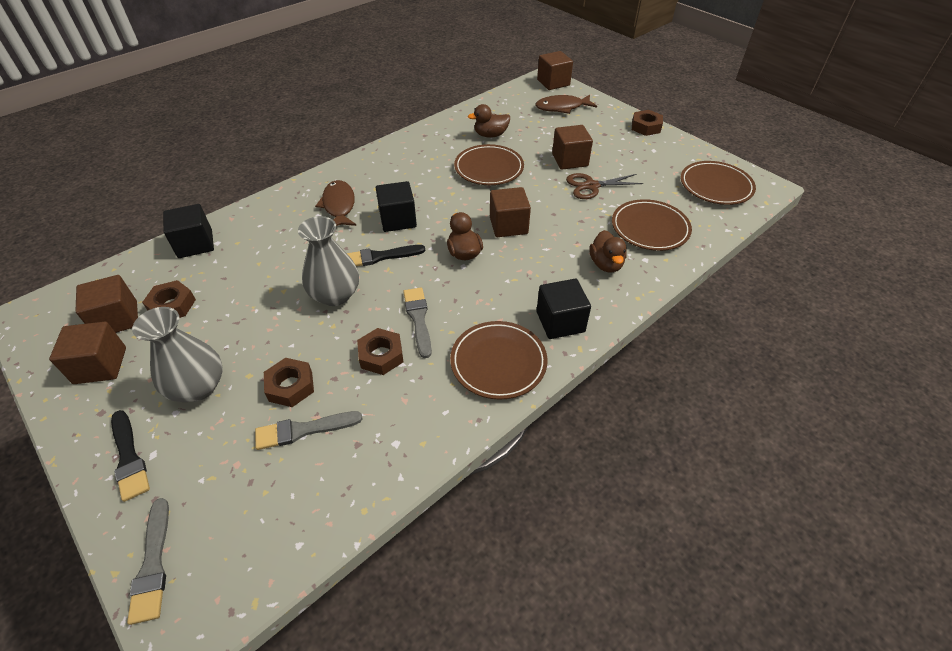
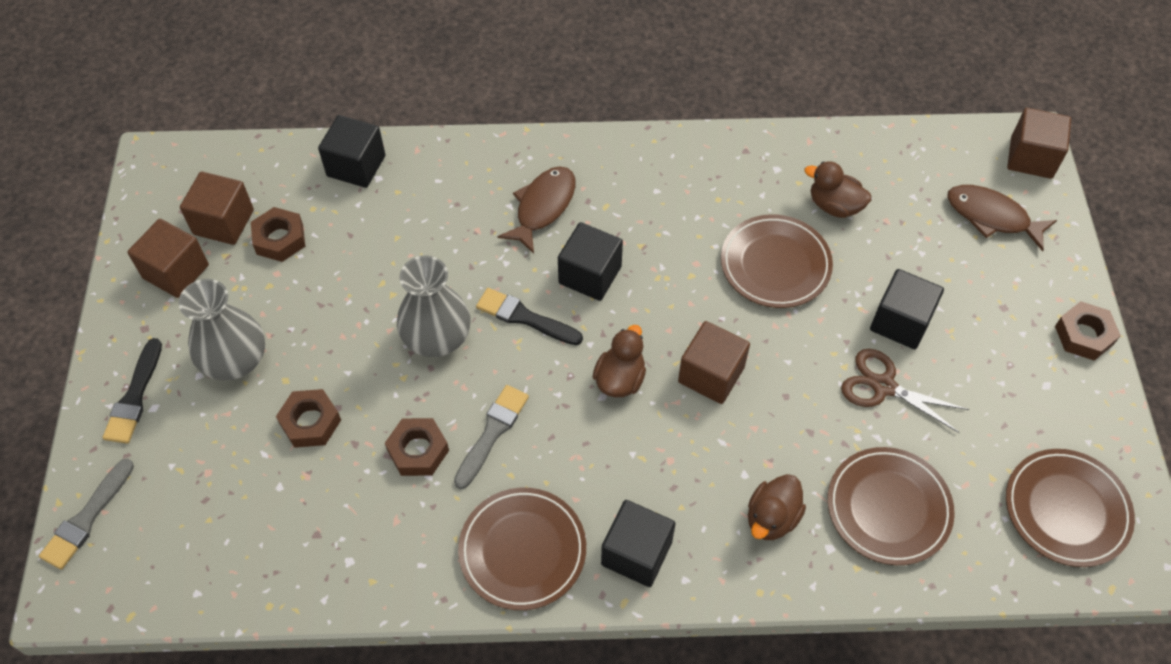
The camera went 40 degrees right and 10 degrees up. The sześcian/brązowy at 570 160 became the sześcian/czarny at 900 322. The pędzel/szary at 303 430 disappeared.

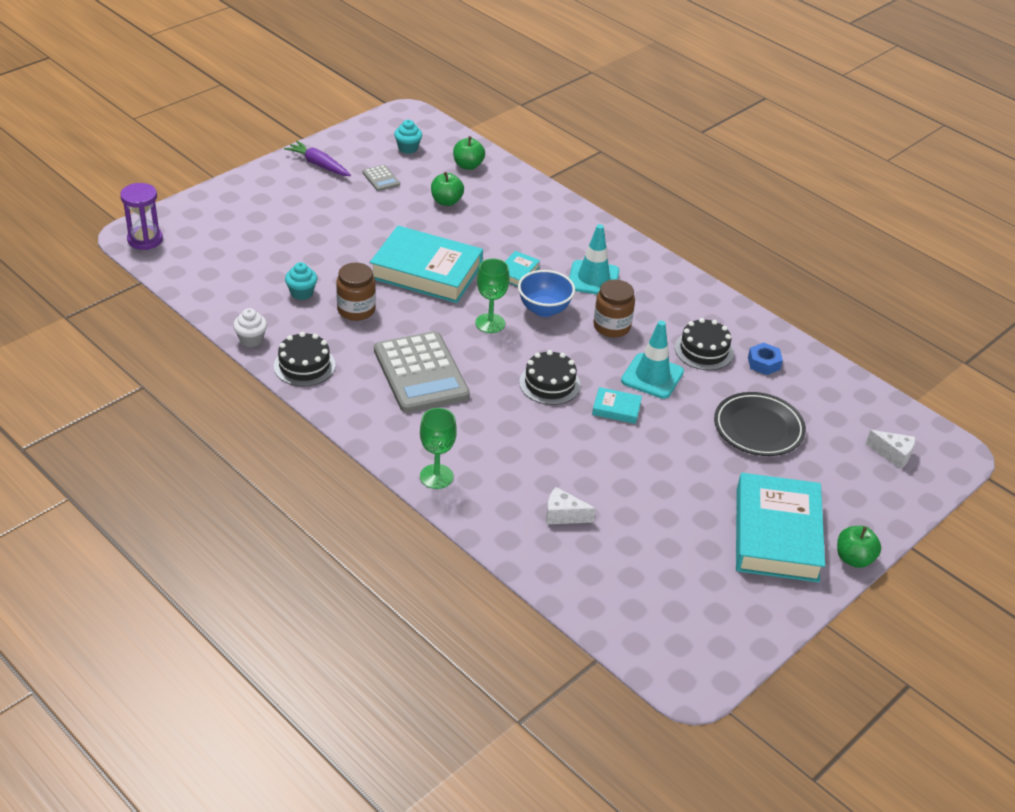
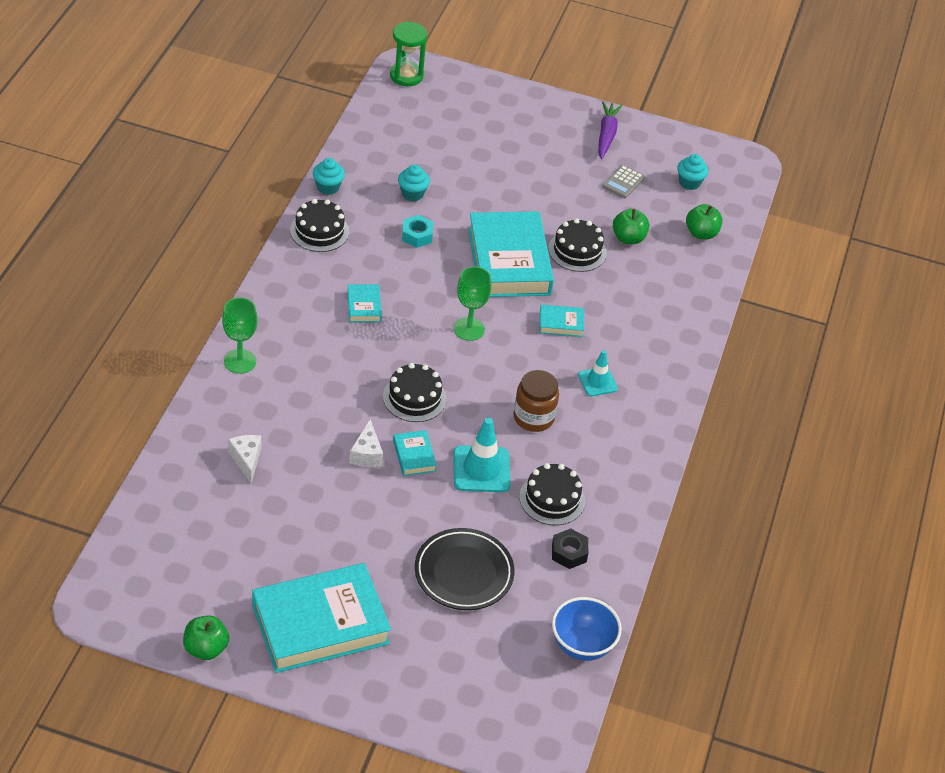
The camera went 60 degrees right and 5 degrees up. The jabłko/zielony moved from 854 559 to 206 648. The muffinka/biały at 251 339 became the muffinka/turkusowy at 328 187. The kalkulator/szary at 421 373 was replaced by the książka/turkusowy at 364 306. The ser/biały moved from 893 455 to 366 454. The klepsydra/fioletowy at 145 239 became the klepsydra/zielony at 406 76. The słoik/brązowy at 356 310 was replaced by the nakrętka/turkusowy at 417 235. The tort/czarny at 577 251 appeared. The nakrętka/niebieski at 763 363 became the nakrętka/czarny at 569 553. The miska/niebieski moved from 544 309 to 582 645. The pachołek/turkusowy at 593 279 changed to 0.62 times the size.

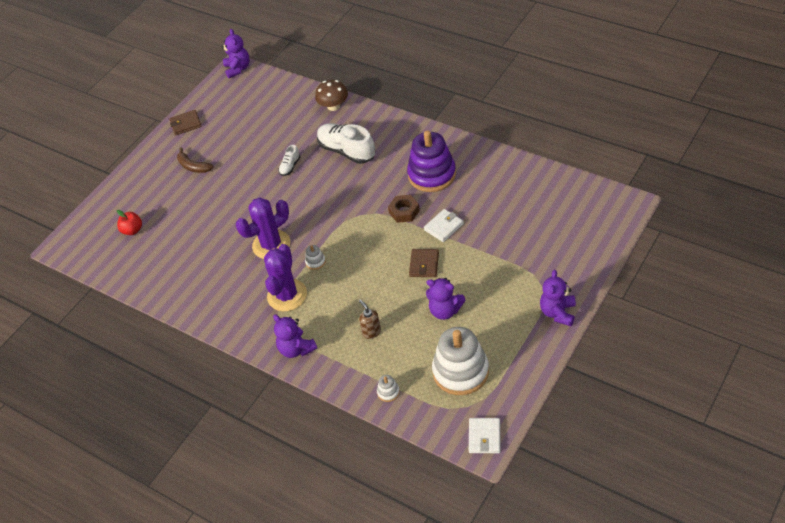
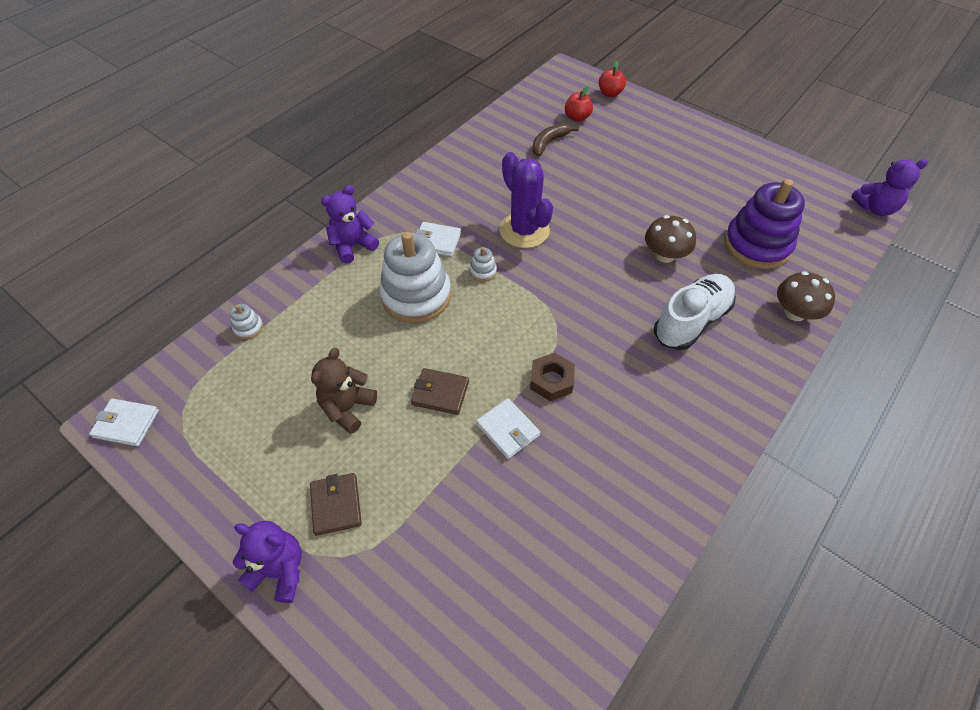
The camera went 90 degrees right and 5 degrees up. The portfel/brązowy moved from 186 124 to 336 505. The miś/fioletowy at 445 310 became the miś/brązowy at 347 408. The zabawka nakładanka/biały moved from 460 371 to 416 296. The kaktus/fioletowy at 287 295 was replaced by the portfel/biały at 437 241. The banan/brązowy moved from 193 166 to 549 143. The jabłko/czerwony at 610 93 appeared. The but/biały at 290 166 was replaced by the grzyb/brązowy at 665 255. The zabawka nakładanka/fioletowy moved from 432 175 to 757 245. The dozownik mydła/brązowy at 371 332 disappeared.

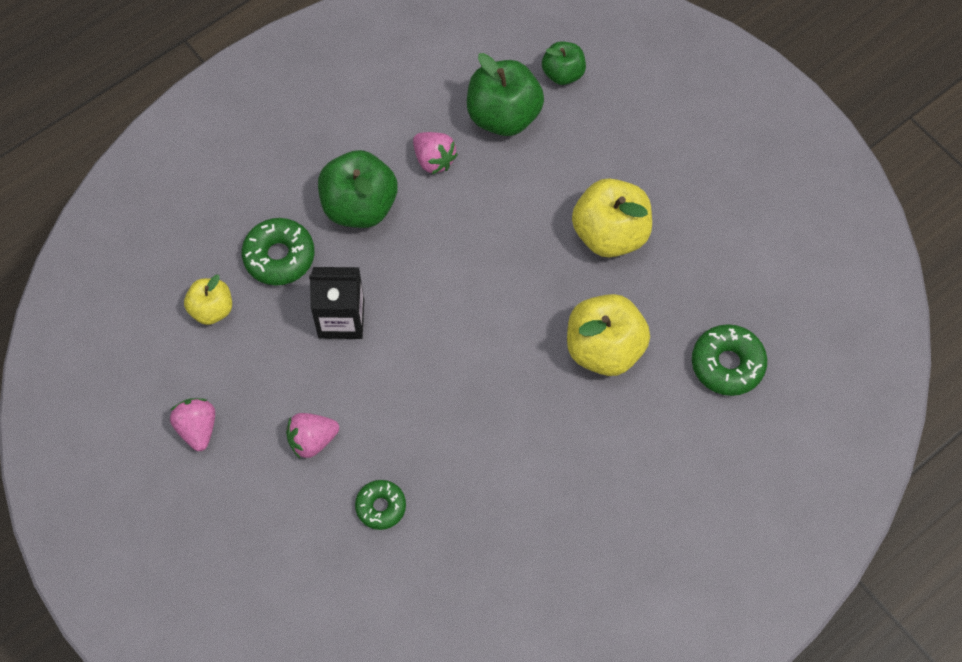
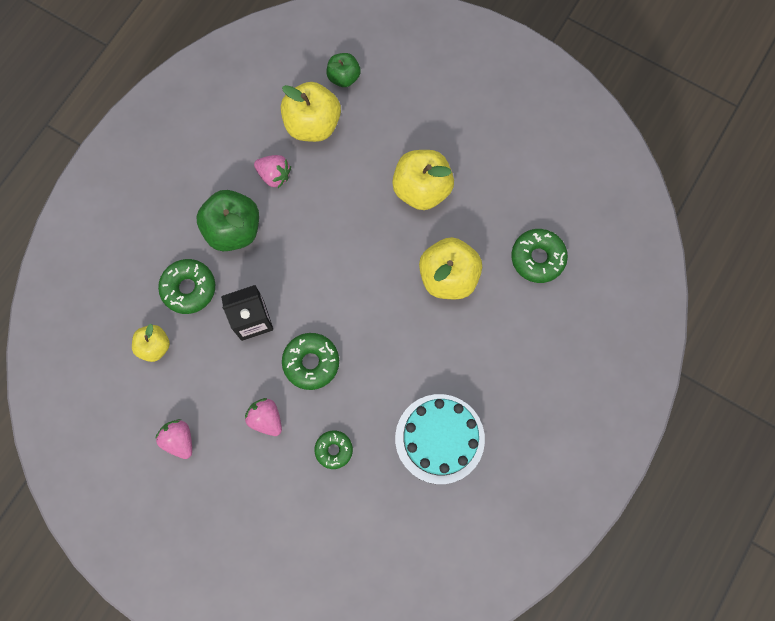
The camera went 20 degrees left and 10 degrees up. The truskawka/różowy at 312 440 turned 90 degrees clockwise. The jabłko/zielony at 503 116 became the jabłko/żółty at 312 124. The donut/zielony at 311 362 appeared. The tort/turkusowy at 439 438 appeared.

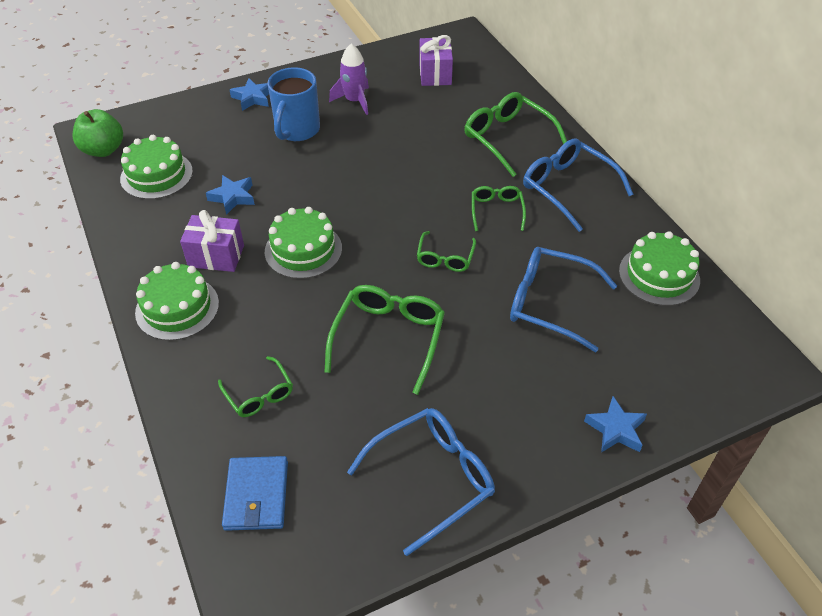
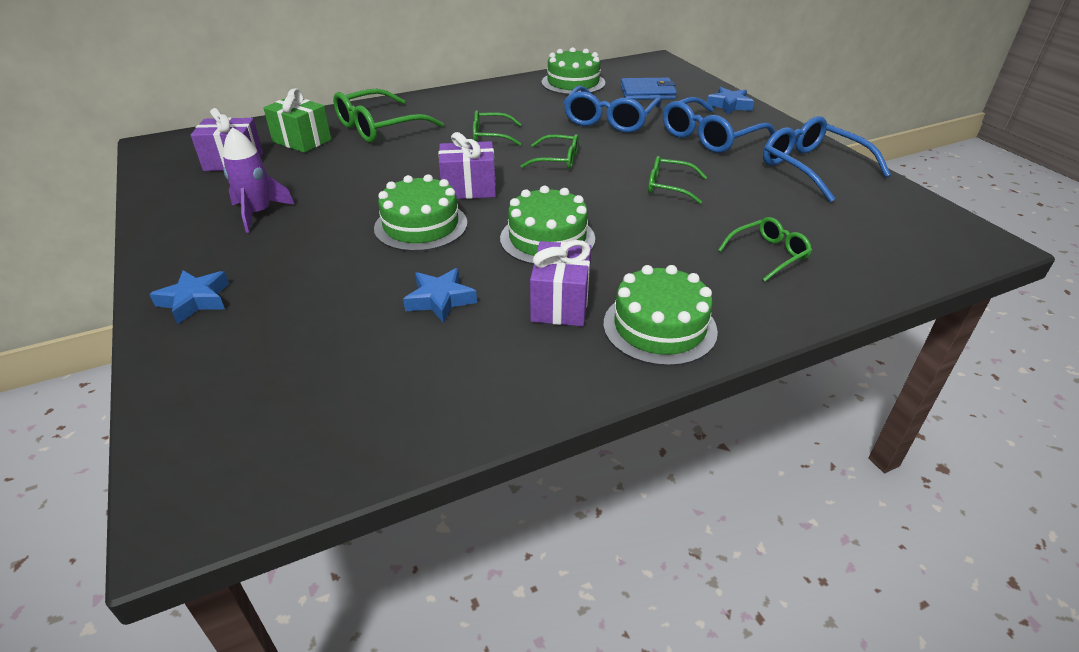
The camera went 90 degrees left and 10 degrees down. The prezent/zielony at 302 141 appeared. The tort/zielony moved from 156 175 to 421 225. The prezent/fioletowy at 469 188 appeared. The portfel/niebieski moved from 256 495 to 647 92. The okulary/zielony at 389 338 changed to 0.58 times the size. The okulary/niebieski moved from 567 188 to 709 137. The jabłko/zielony at 103 150 disappeared. The kubek/niebieski at 297 130 disappeared.

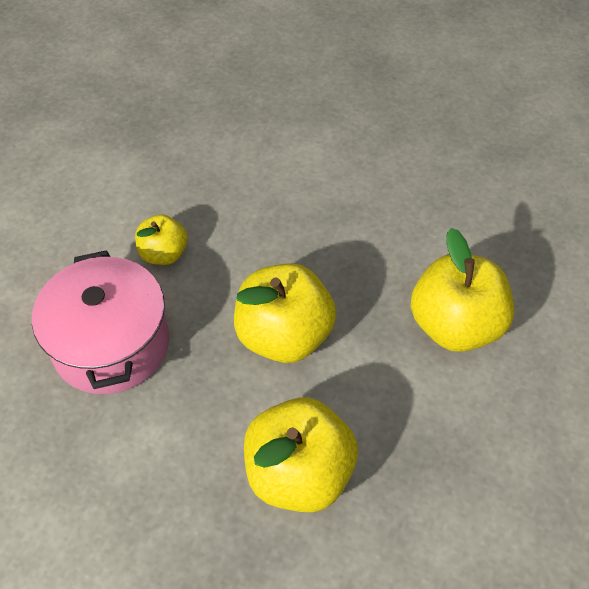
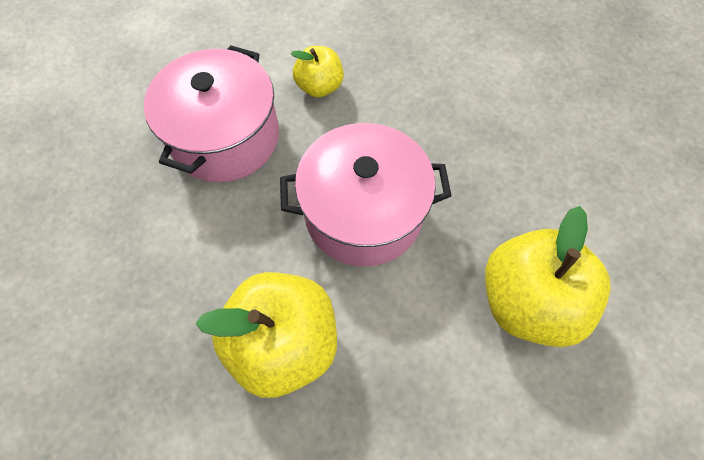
The camera went 35 degrees right and 10 degrees up. The jabłko/żółty at 284 335 was replaced by the garnek/różowy at 363 213.

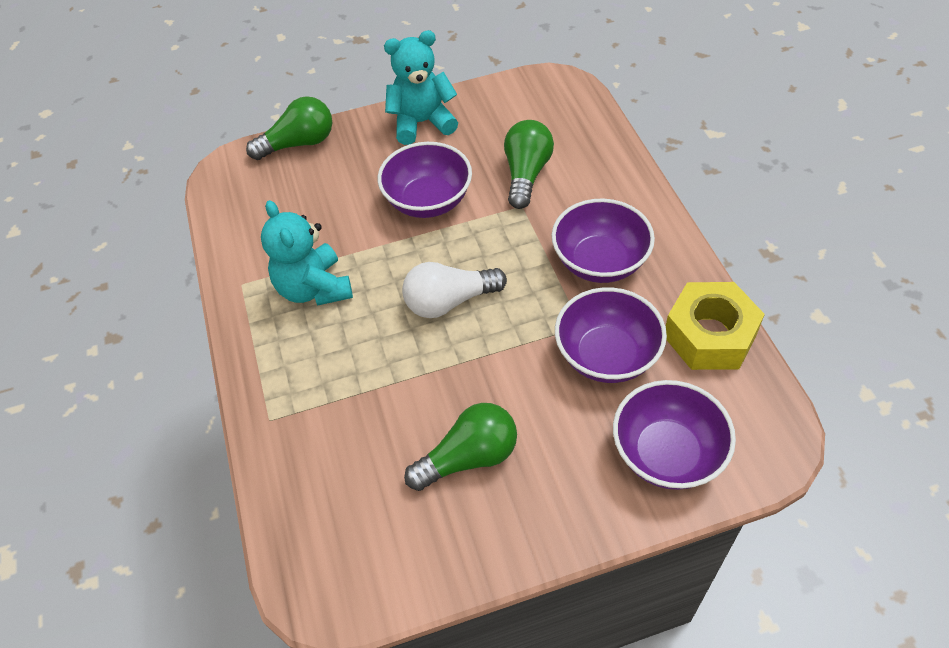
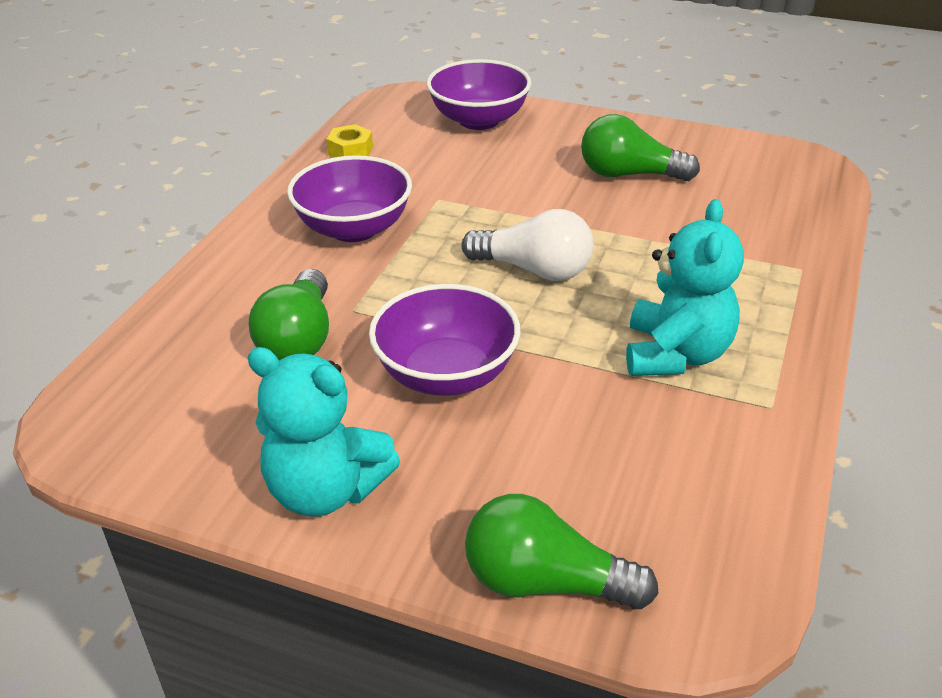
The camera went 145 degrees left and 15 degrees down. The żarówka/zielony at 526 174 turned 45 degrees counterclockwise. The nakrętka/żółty at 709 335 changed to 0.49 times the size. The miska/fioletowy at 606 355 disappeared.

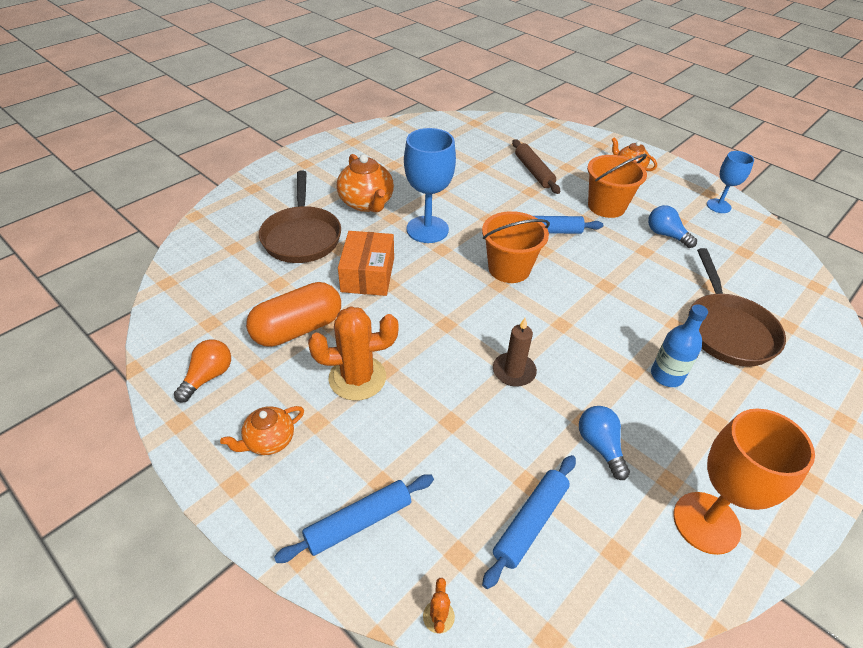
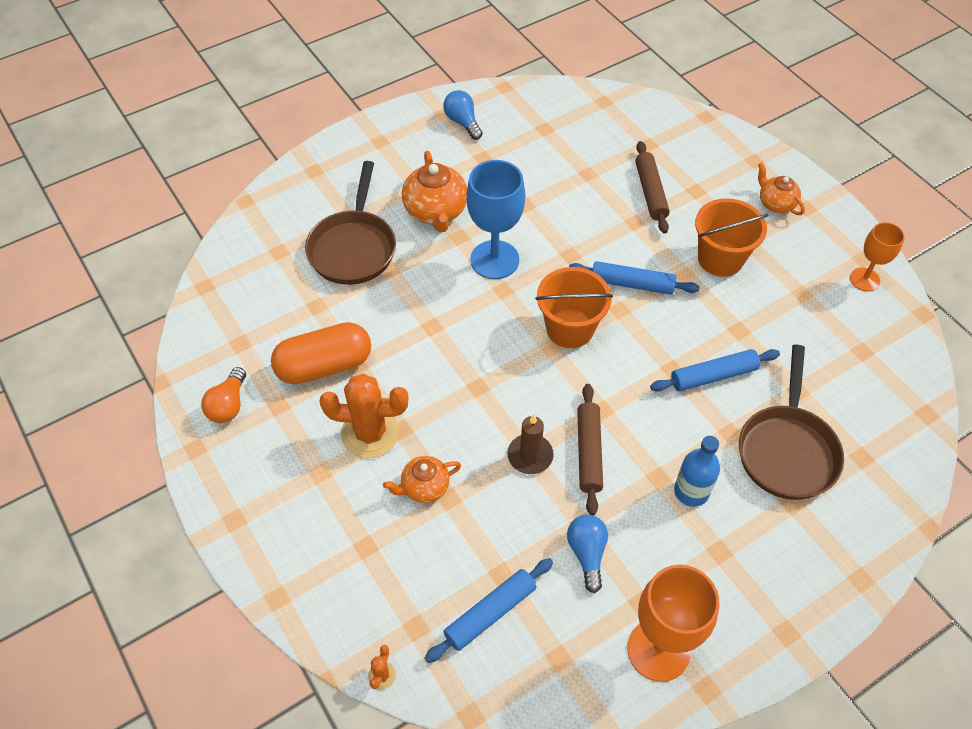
The camera went 15 degrees right and 10 degrees up. The żarówka/pomarańczowy at 208 377 turned 150 degrees clockwise. The imbryk/pomarańczowy moved from 269 441 to 424 487. The żarówka/niebieski moved from 666 235 to 463 122. The wałek do ciasta/brązowy at 589 452 appeared. The wałek do ciasta/niebieski moved from 358 522 to 713 376. The kielich/niebieski at 718 206 became the kielich/pomarańczowy at 864 279. The pudełko/pomarańczowy at 368 275 disappeared.

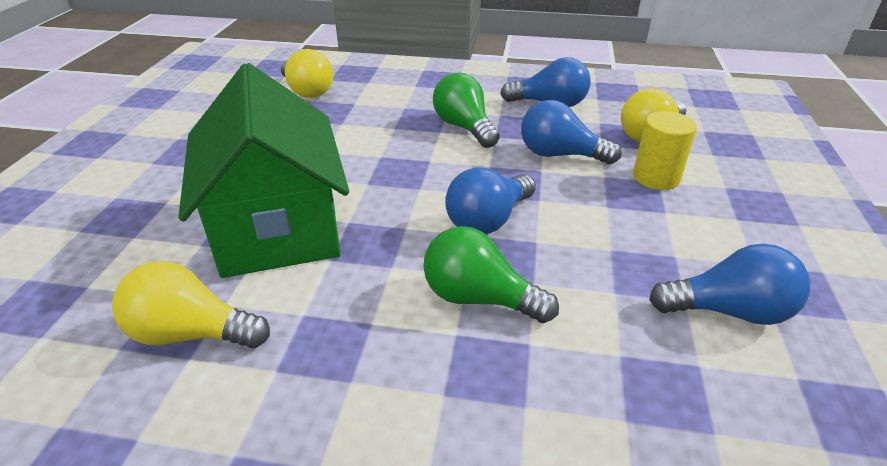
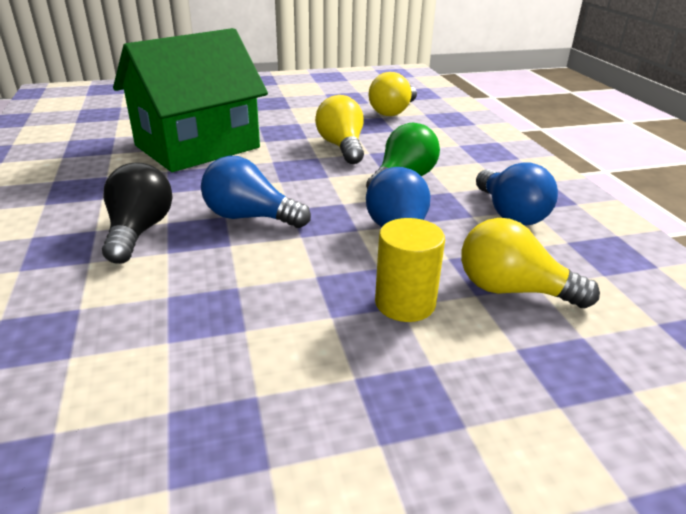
The camera went 65 degrees right and 5 degrees down. The żarówka/zielony at 479 298 became the żarówka/czarny at 139 231. The żarówka/żółty moved from 191 333 to 342 147. The żarówka/niebieski at 729 311 disappeared.

